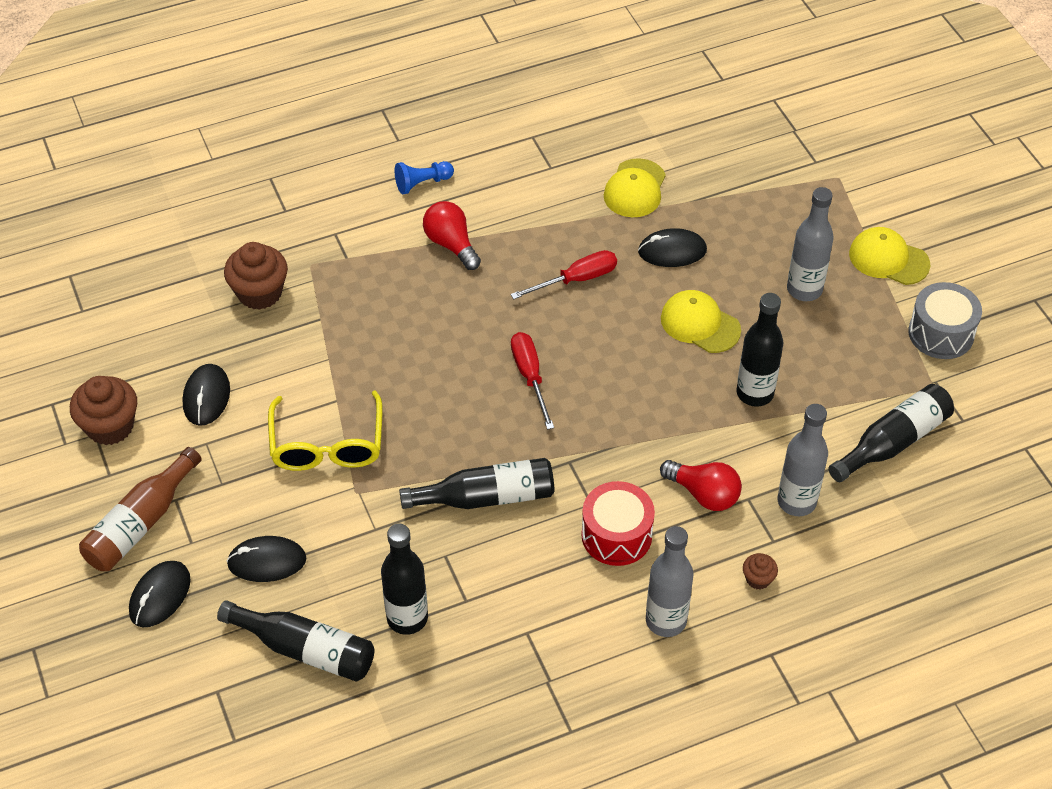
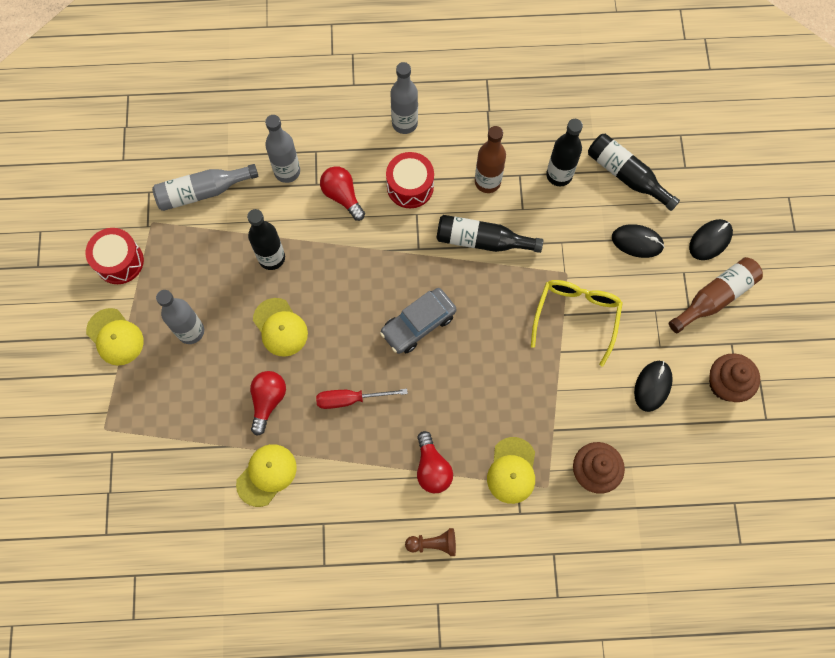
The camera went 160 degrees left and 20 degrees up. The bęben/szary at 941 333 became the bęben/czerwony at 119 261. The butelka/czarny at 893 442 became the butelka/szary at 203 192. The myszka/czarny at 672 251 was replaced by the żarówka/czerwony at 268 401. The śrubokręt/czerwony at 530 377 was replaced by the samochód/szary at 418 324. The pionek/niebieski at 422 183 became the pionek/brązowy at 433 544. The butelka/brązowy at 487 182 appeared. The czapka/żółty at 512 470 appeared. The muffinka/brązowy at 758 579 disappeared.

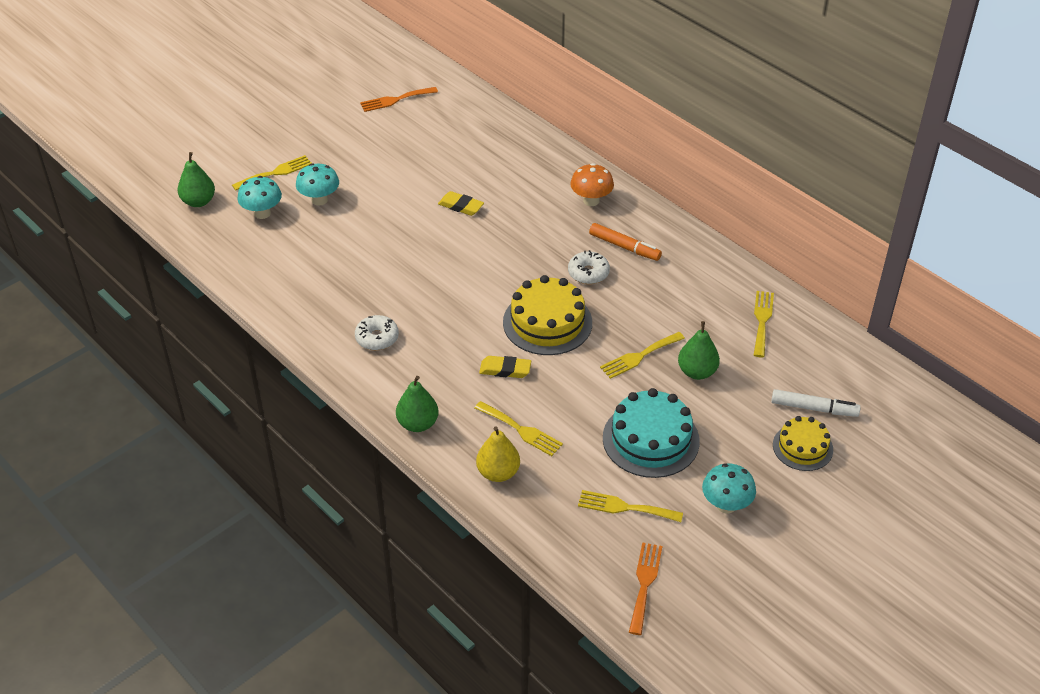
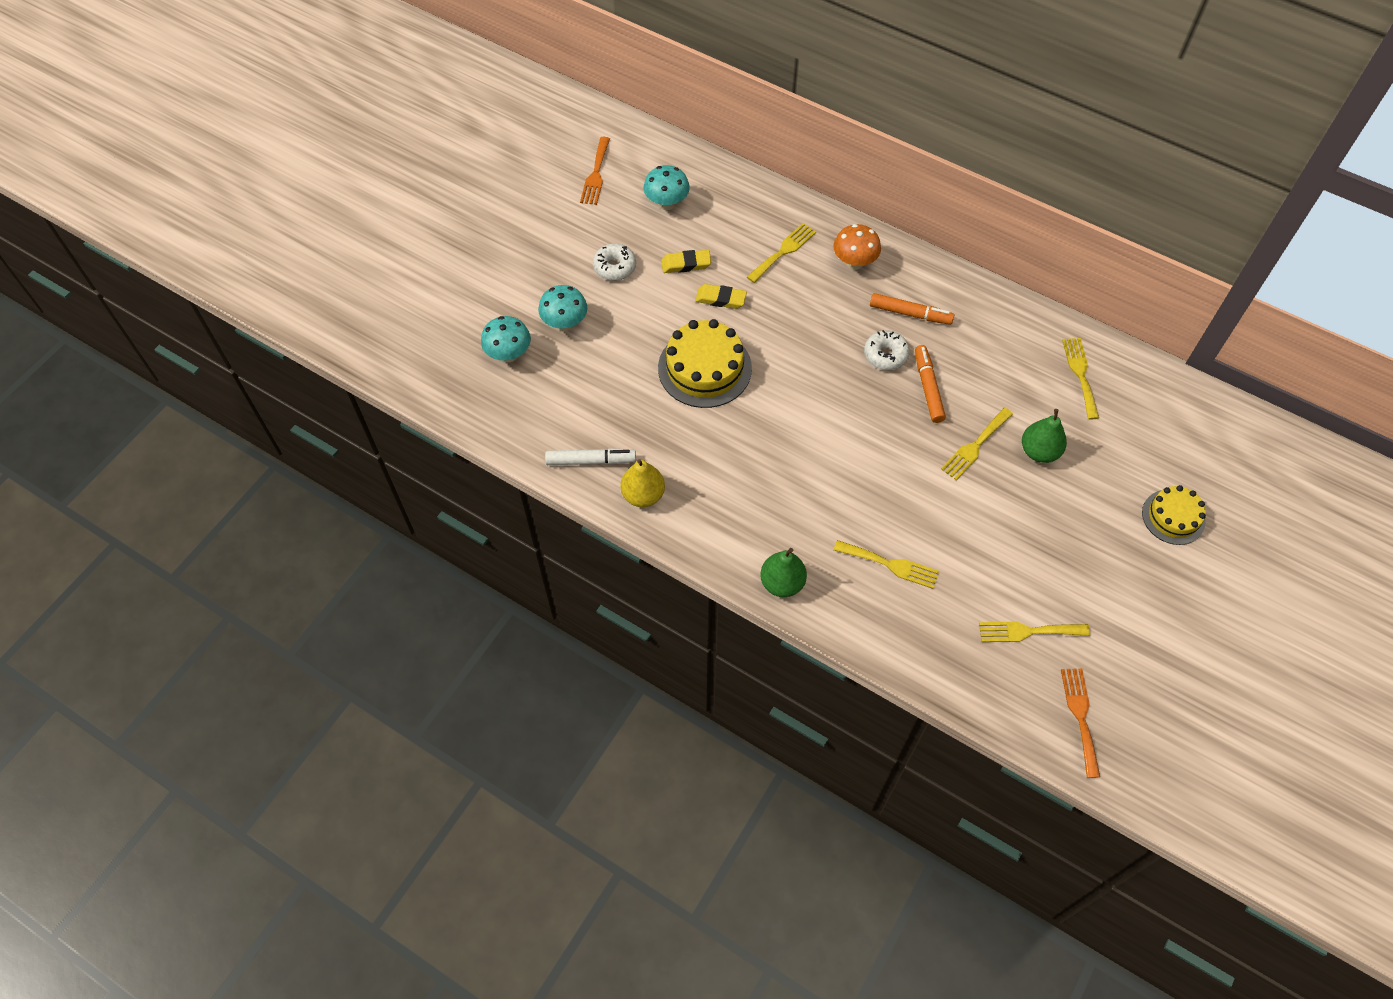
The camera went 15 degrees left and 15 degrees up. The flamaster/biały moved from 813 408 to 590 461. The widelec/pomarańczowy at 395 100 turned 45 degrees counterclockwise. The donut/biały moved from 377 338 to 615 267. The gruszka/żółty moved from 498 473 to 643 495. The grzyb/turkusowy moved from 726 505 to 667 203. The tort/żółty moved from 547 322 to 704 368. The gumka do mazania/żółty moved from 505 370 to 686 264. The widelec/żółty moved from 276 173 to 783 251. The flamaster/pomarańczowy at 928 388 appeared. The gruszka/zielony at 198 202 disappeared. The tort/turkusowy at 650 439 disappeared.

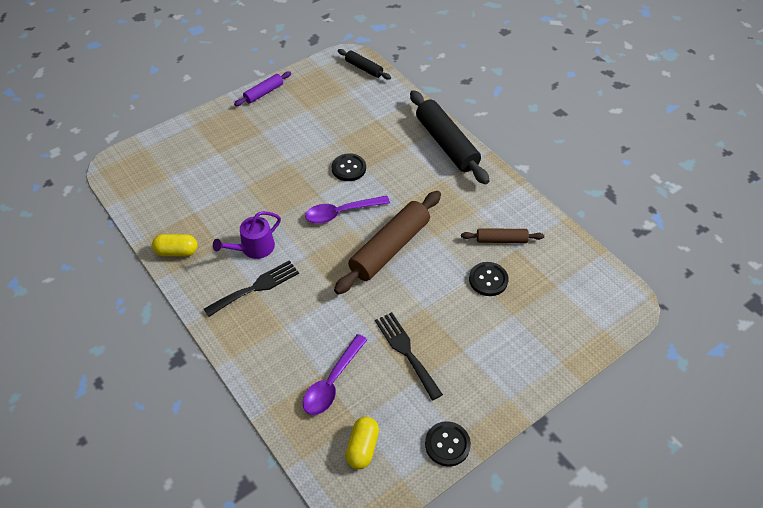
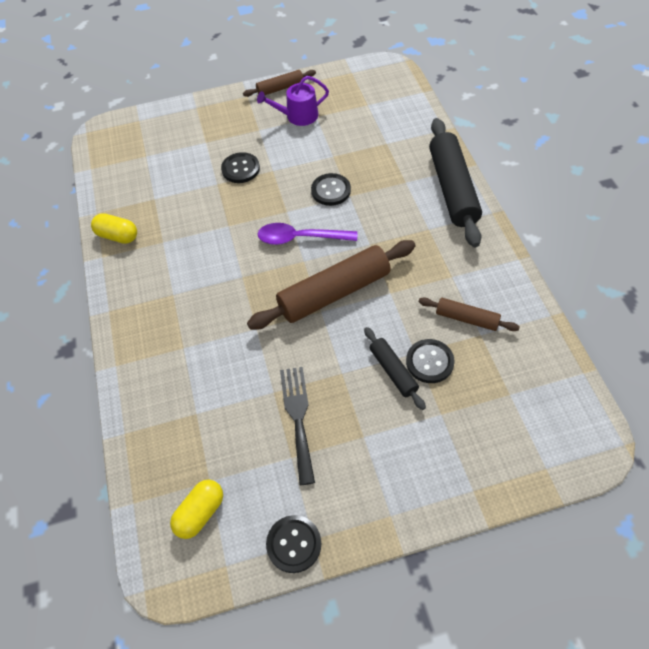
The camera went 25 degrees right and 5 degrees up. The guzik/czarny at 240 169 appeared. The wałek do ciasta/fioletowy at 264 93 became the wałek do ciasta/brązowy at 280 88. The konewka/fioletowy moved from 254 248 to 298 116. The wałek do ciasta/czarny moved from 364 68 to 393 371. The widelec/czarny at 256 287 disappeared. The łyżka/fioletowy at 332 382 disappeared.

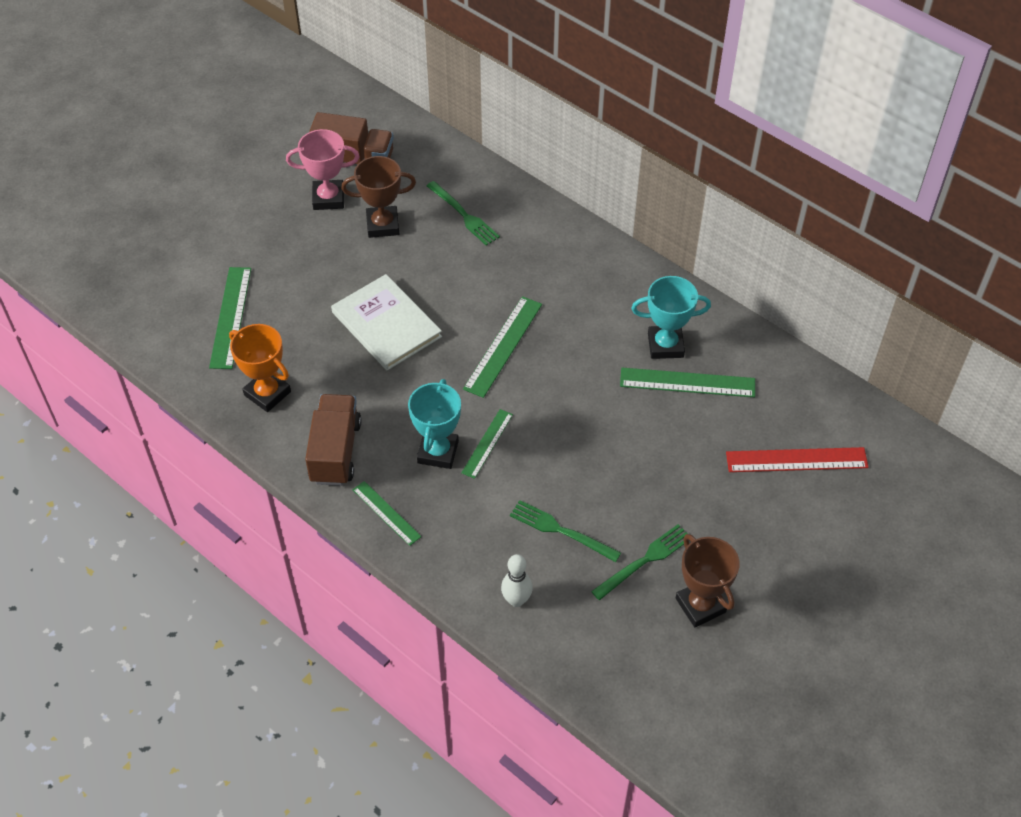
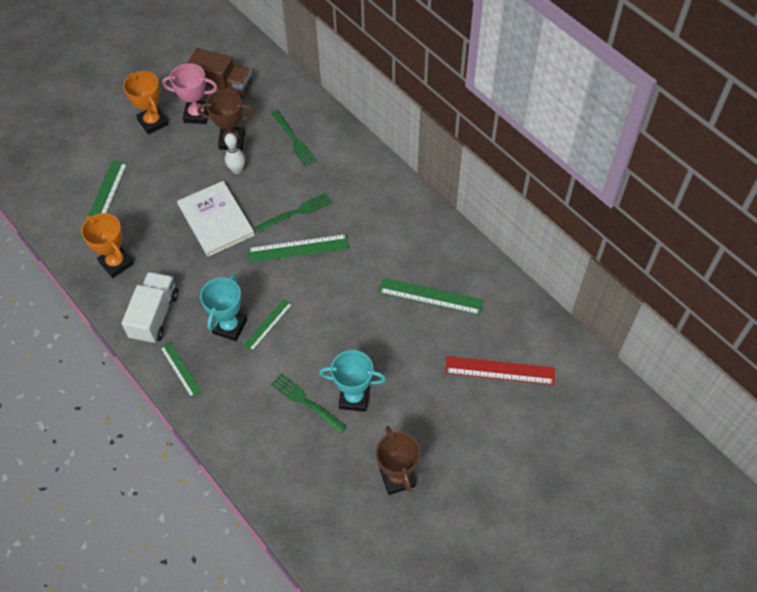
The camera went 10 degrees right and 5 degrees up. The ciężarówka/brązowy at 335 451 became the ciężarówka/biały at 154 316. The puchar/pomarańczowy at 153 122 appeared. The kręgiel/biały moved from 516 600 to 237 170. The linijka/zielony at 503 346 turned 45 degrees clockwise. The widelec/zielony moved from 645 560 to 297 212. The puchar/turkusowy moved from 665 345 to 354 398.

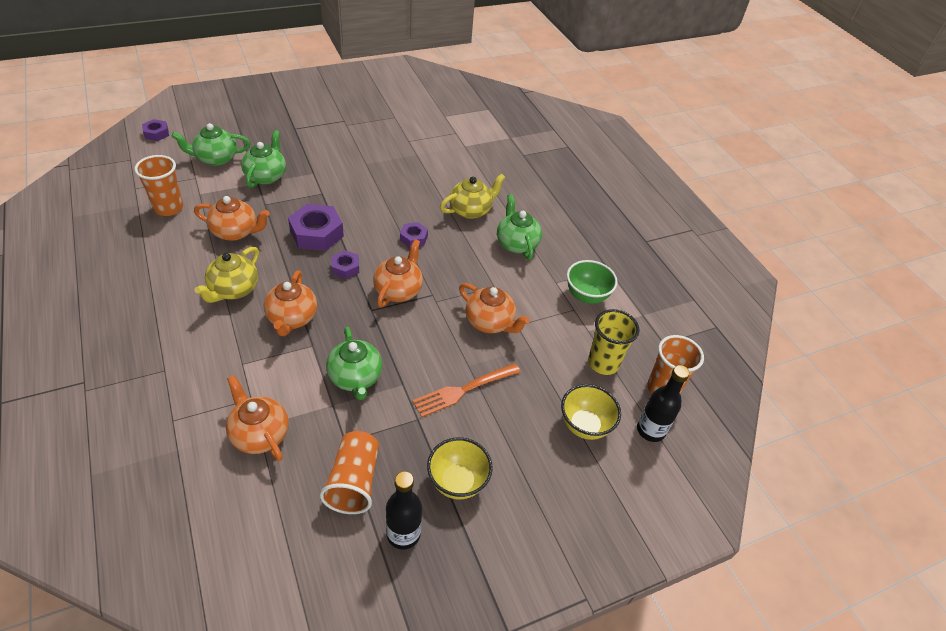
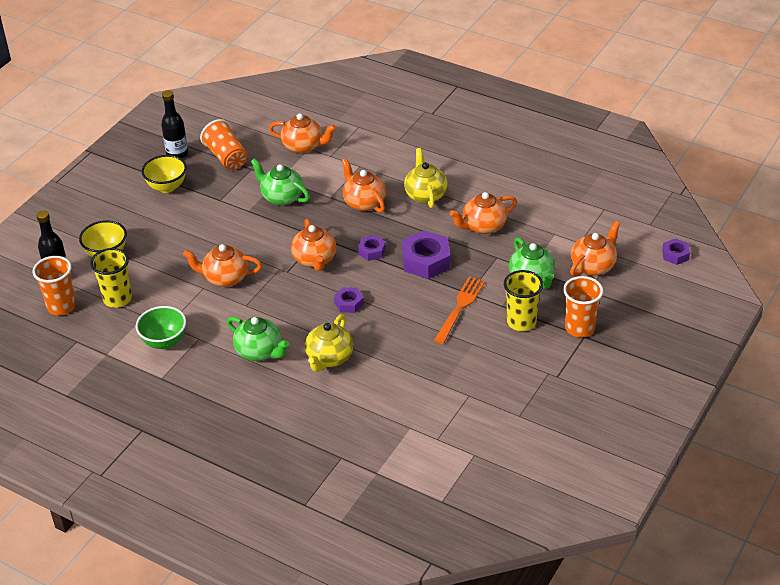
The camera went 150 degrees right and 5 degrees down. The widelec/pomarańczowy moved from 463 390 to 460 307. The szklanka/żółty at 521 322 appeared. The szklanka/pomarańczowy moved from 168 208 to 579 328. The imbryk/zielony at 216 159 became the imbryk/pomarańczowy at 593 266.

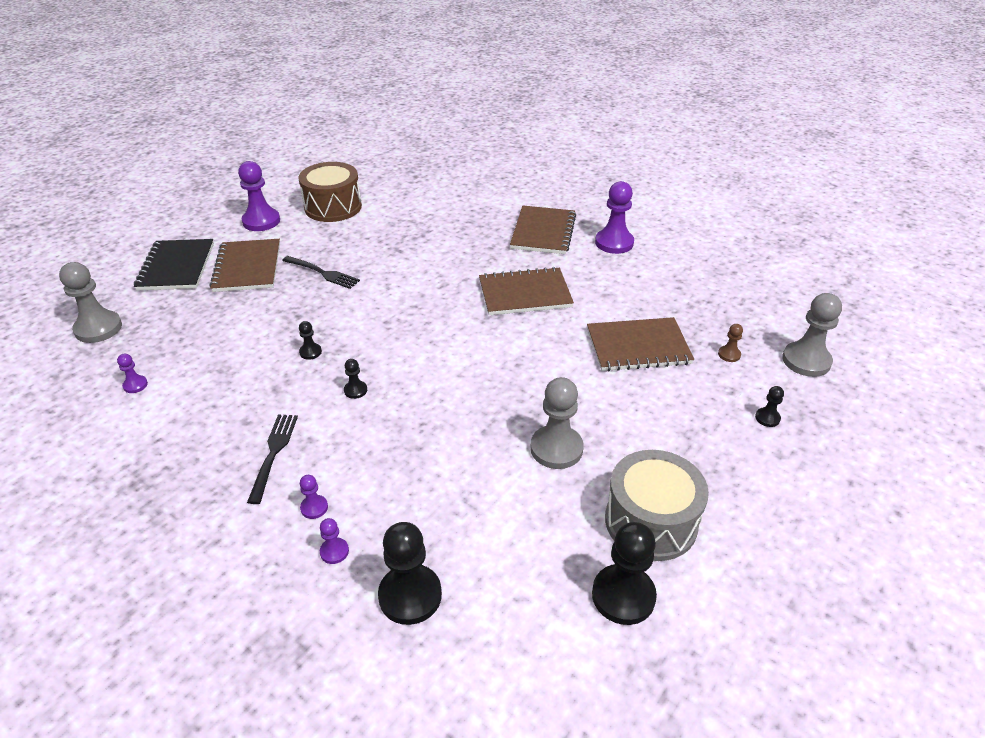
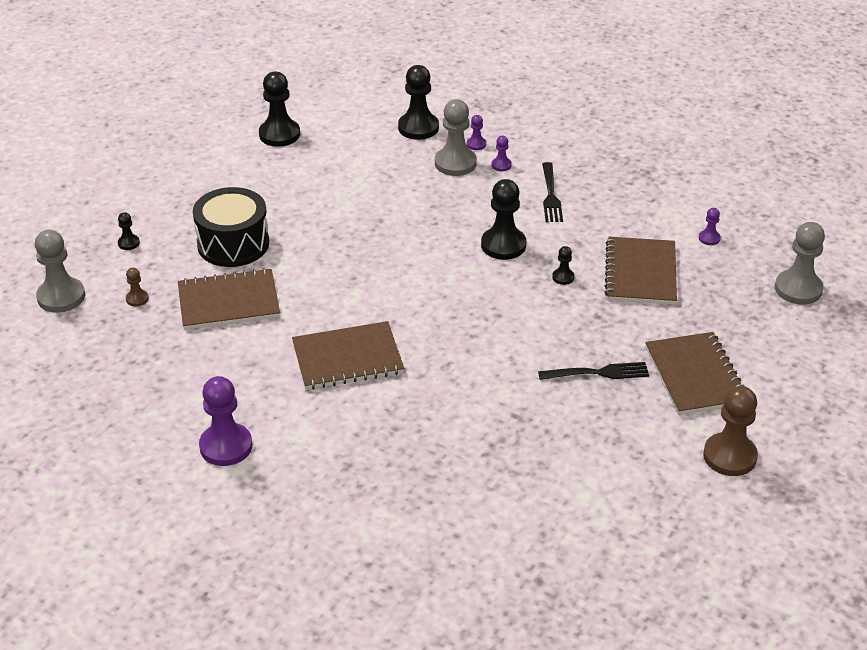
The camera went 175 degrees right and 0 degrees up. The bęben/czarny at 233 244 appeared. The pionek/szary moved from 556 449 to 455 163. The pionek/czarny at 355 390 changed to 2.10 times the size. The widelec/czarny at 322 273 turned 150 degrees clockwise. The zeszyt/brązowy moved from 543 232 to 641 273. The pionek/fioletowy at 261 221 became the pionek/brązowy at 729 456. The zeszyt/czarny at 176 267 disappeared. The bęben/brązowy at 333 207 disappeared. The bęben/szary at 650 521 disappeared.

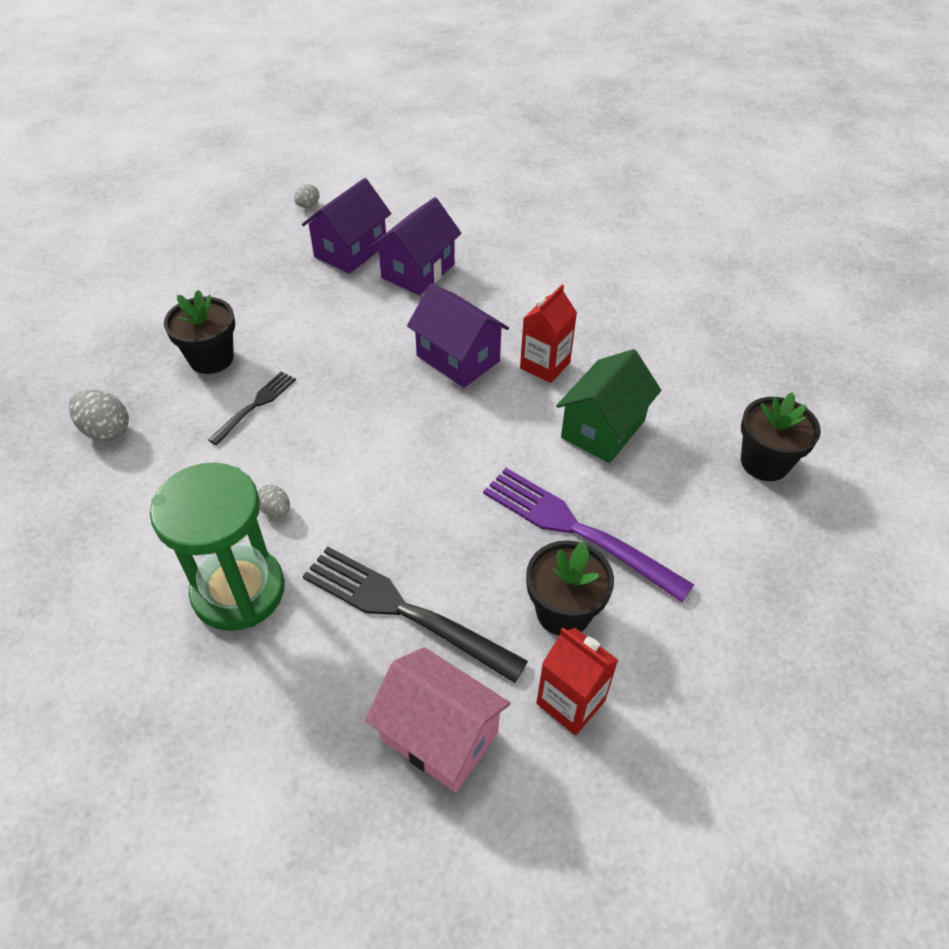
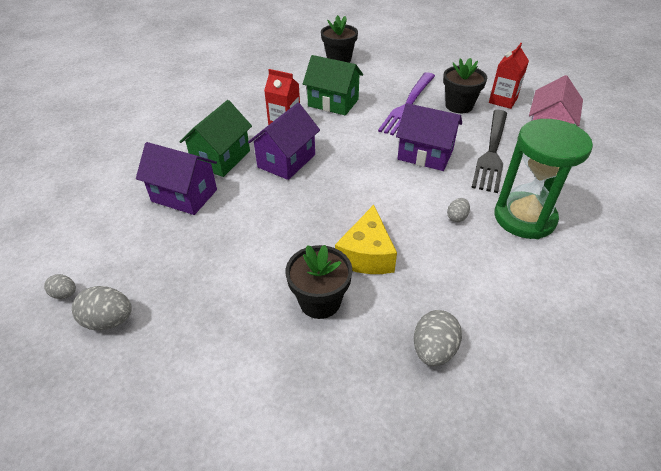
The camera went 100 degrees left and 5 degrees down. The jajko/szary at 109 320 appeared. The domek/zielony at 221 158 appeared. The widelec/czarny at 255 405 was replaced by the ser/żółty at 366 254. The domek/fioletowy moved from 351 250 to 425 155.

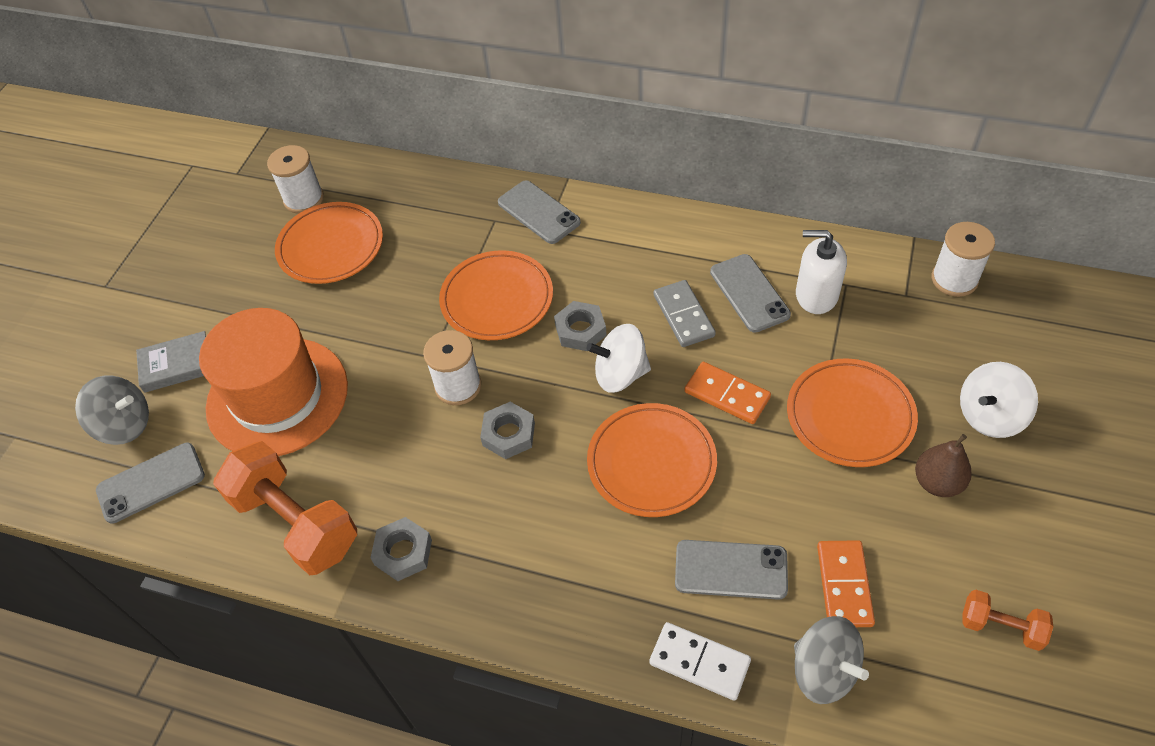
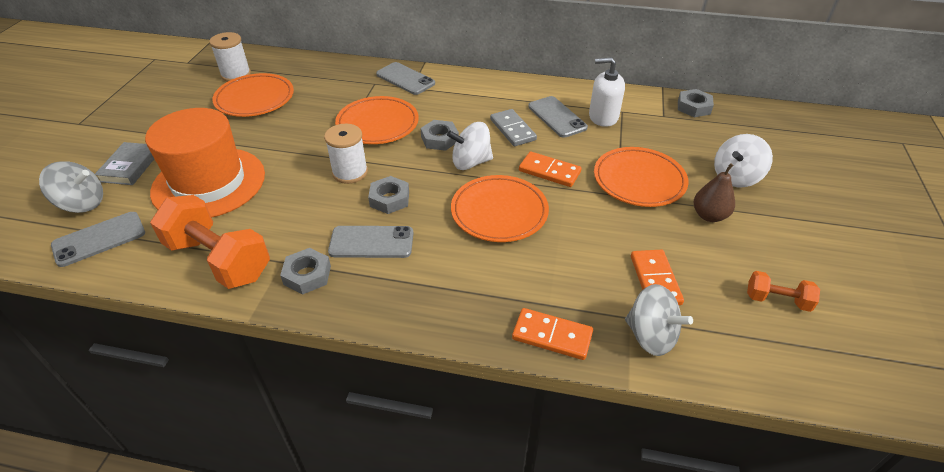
The camera went 10 degrees left and 10 degrees down. The książka/szary at 177 365 turned 60 degrees counterclockwise. The telefon/szary moved from 731 570 to 371 242. The kostka domina/biały at 699 662 became the kostka domina/pomarańczowy at 552 336. The szpulka/biały at 954 279 was replaced by the nakrętka/szary at 693 107.

